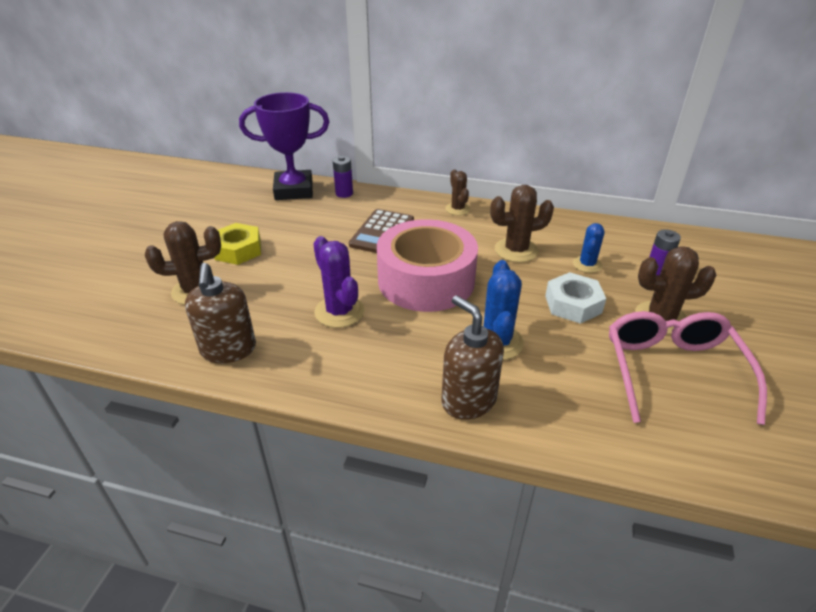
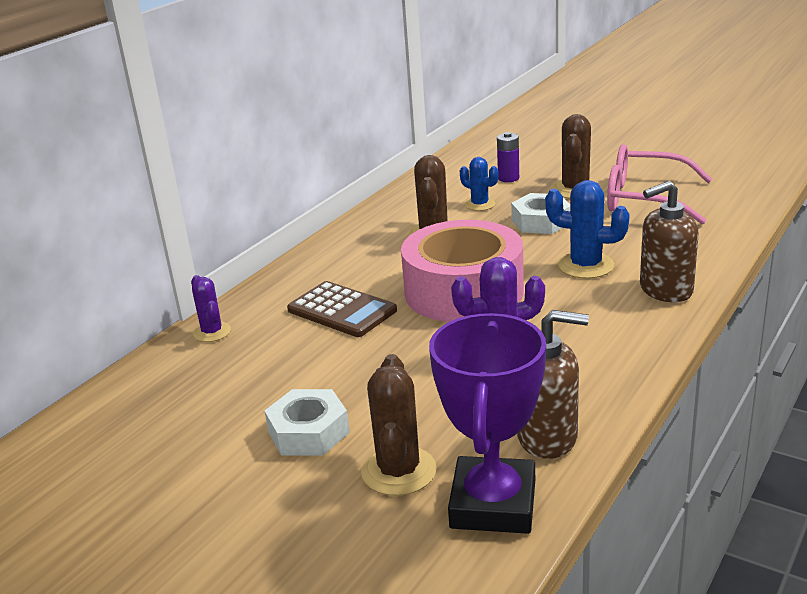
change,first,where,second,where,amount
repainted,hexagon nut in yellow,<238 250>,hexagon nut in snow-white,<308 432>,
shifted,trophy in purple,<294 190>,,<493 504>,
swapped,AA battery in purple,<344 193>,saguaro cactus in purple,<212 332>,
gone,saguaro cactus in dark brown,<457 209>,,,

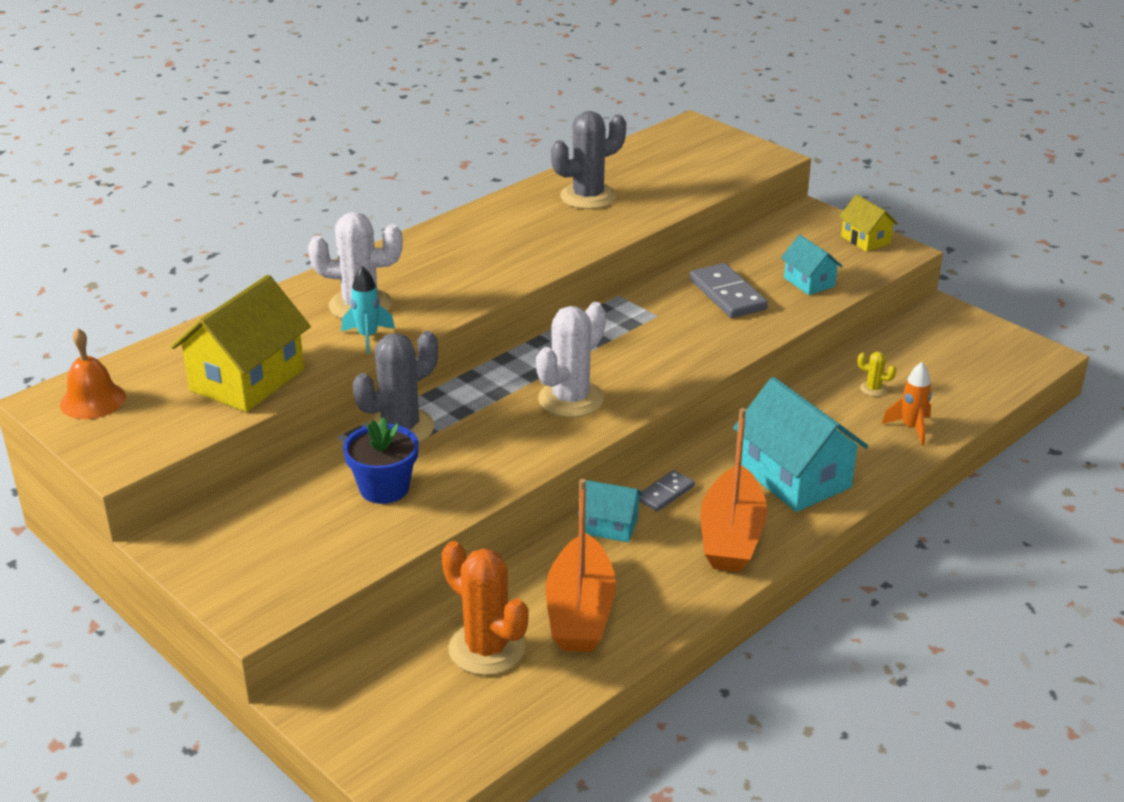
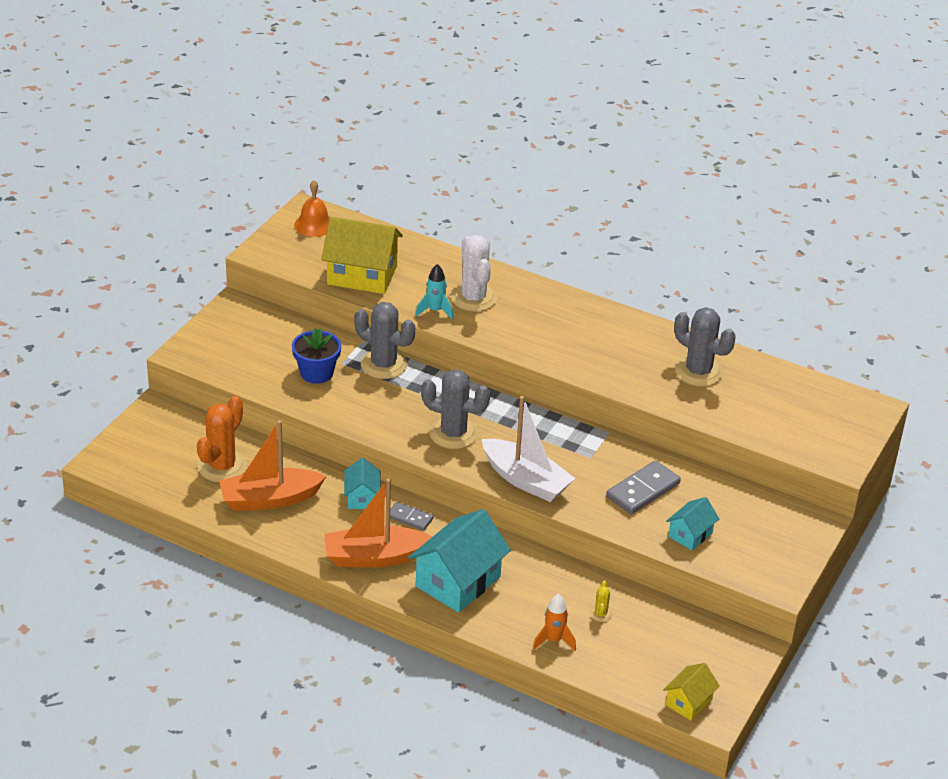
change,first,where,second,where,amount
repainted,saguaro cactus in snow-white,<571 399>,saguaro cactus in ash-grey,<453 433>,
shifted,toy house in yellow,<865 240>,,<688 702>,
new,,,toy boat in snow-white,<526 480>,

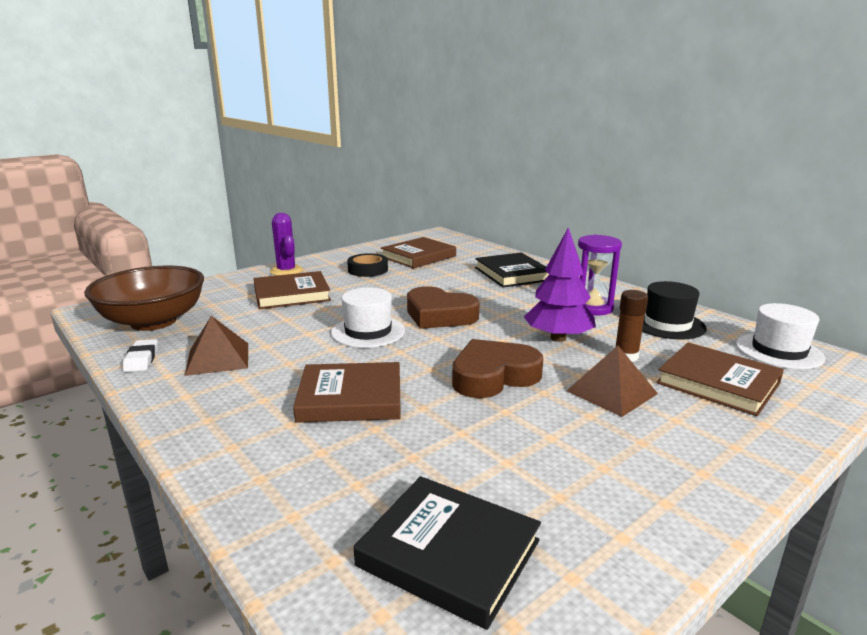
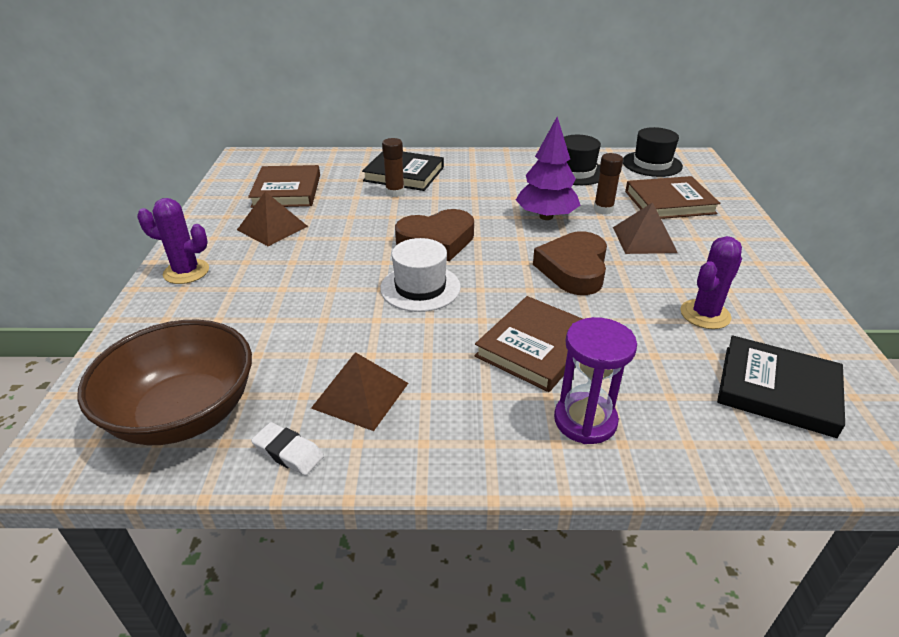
change,first,where,second,where,amount
gone,hardback in dark brown,<291 294>,,,
swapped,roll of tape in jet-black,<367 270>,solid pyramid in dark brown,<272 228>,
rotated,hardback in jet-black,<449 553>,,<777 390>,45 degrees clockwise
shifted,sand timer in purple,<592 308>,,<585 420>,
repainted,top hat in snow-white,<779 351>,top hat in jet-black,<652 164>,
new,,,glue in dark brown,<395 192>,
new,,,saguaro cactus in purple,<705 314>,

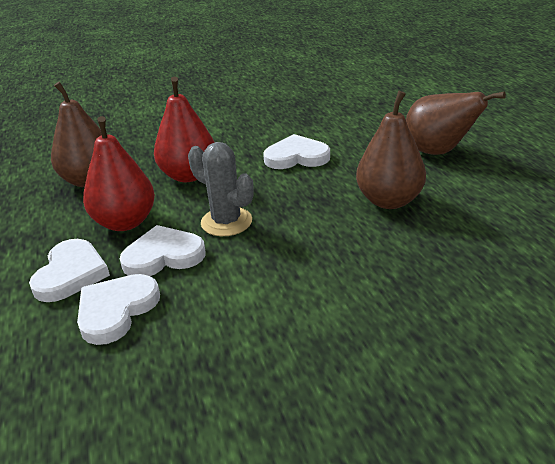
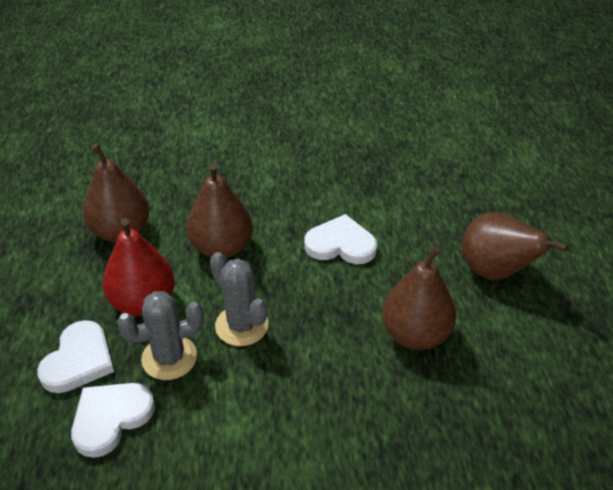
change,first,where,second,where,amount
swapped,heart in snow-white,<163 256>,saguaro cactus in ash-grey,<169 358>,
repainted,pear in scarlet,<189 175>,pear in dark brown,<221 247>,

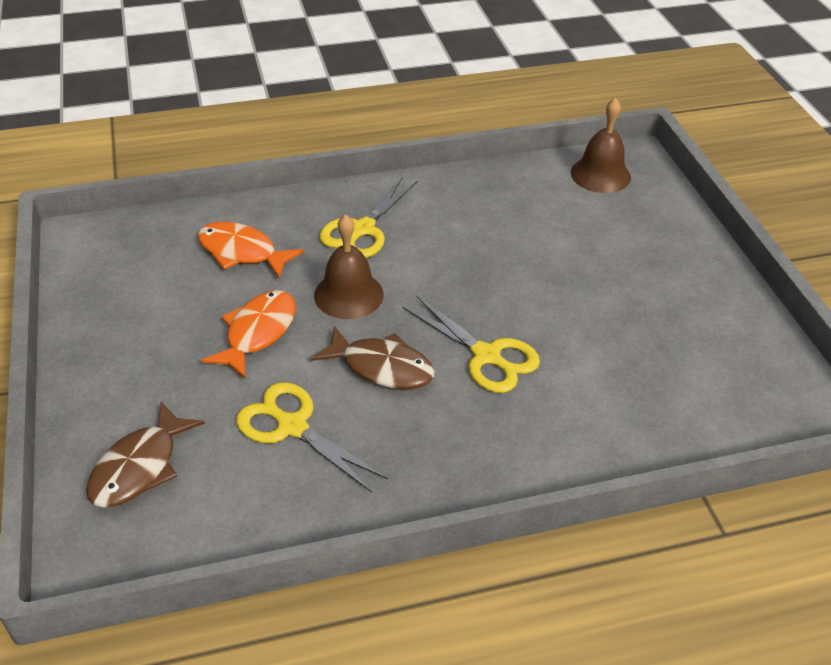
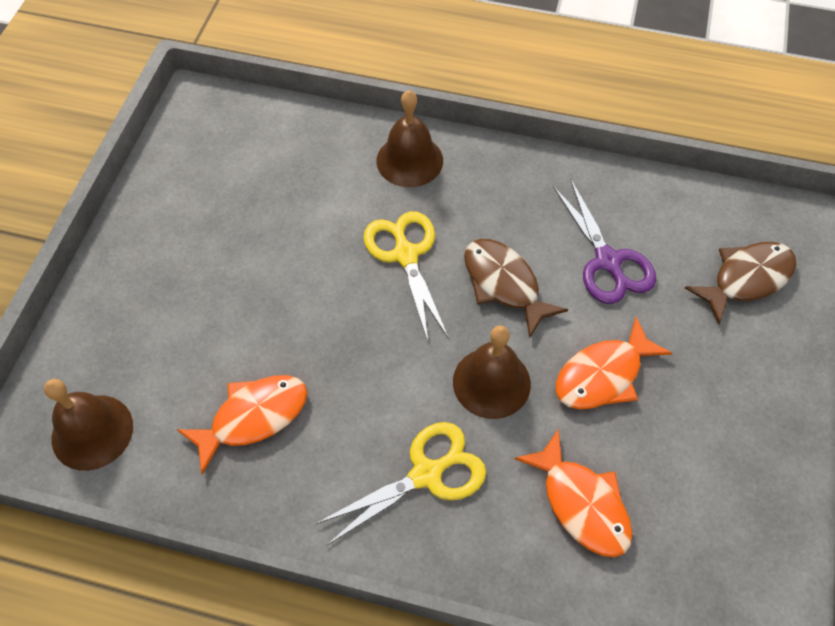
change,first,where,second,where,amount
repainted,pair of scissors in yellow,<292 426>,pair of scissors in purple,<607 261>,
new,,,fish in orange-coloured,<253 417>,
new,,,school bell in dark brown,<409 160>,

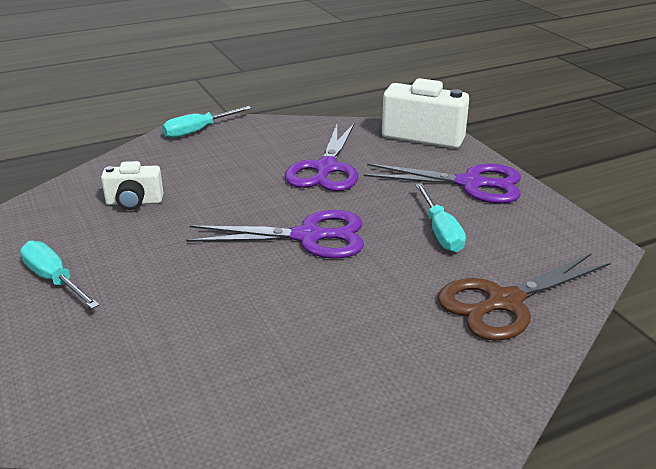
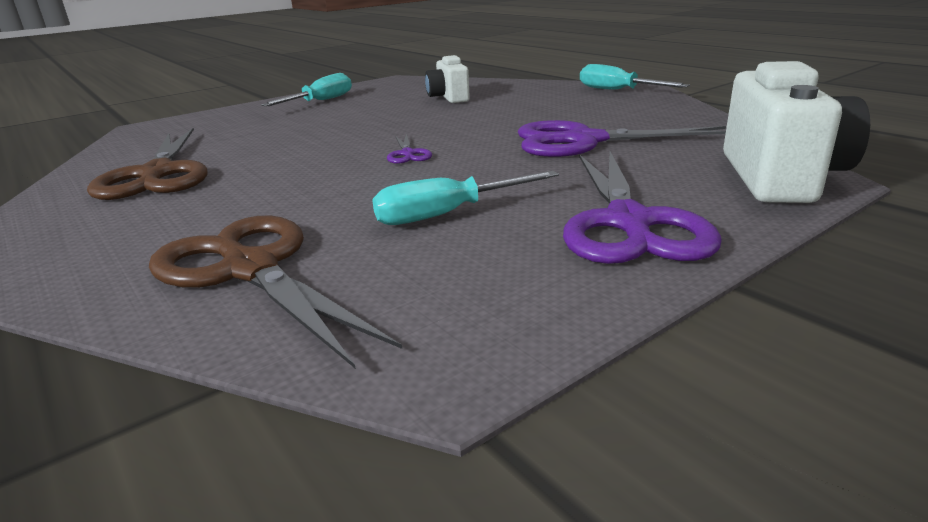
change,first,where,second,where,amount
scaled,pair of scissors in purple,<308 237>,,<407 154>,x0.44
new,,,pair of scissors in dark brown,<157 174>,

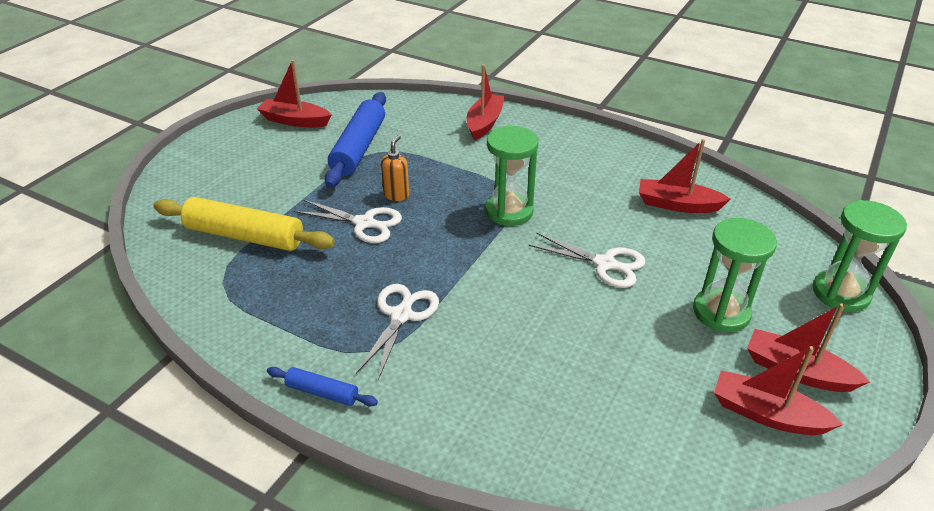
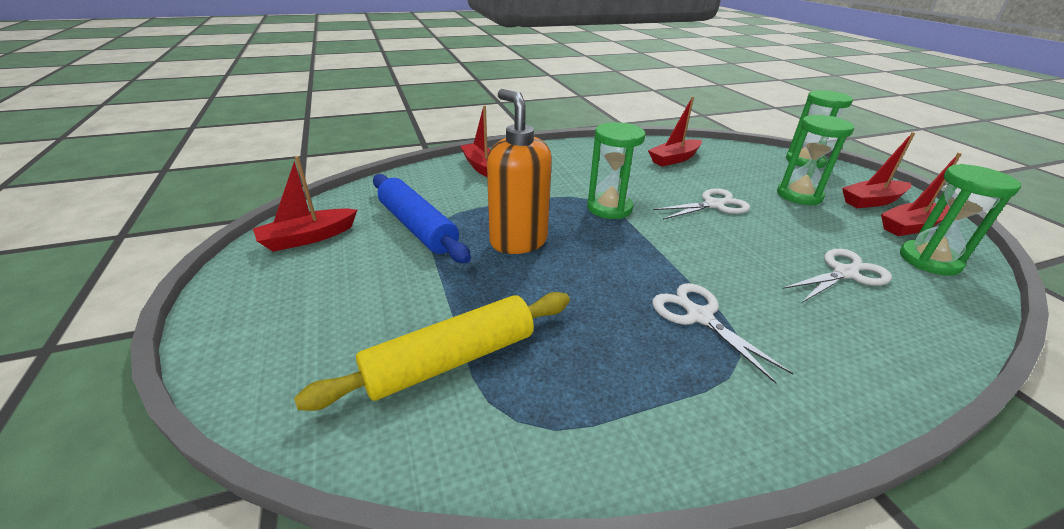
change,first,where,second,where,amount
gone,dough roller in blue,<322 392>,,,
shifted,pair of scissors in snow-white,<364 223>,,<844 273>,
scaled,soap pump in orange-coloured,<396 195>,,<518 241>,x2.09
new,,,sand timer in emerald,<929 260>,

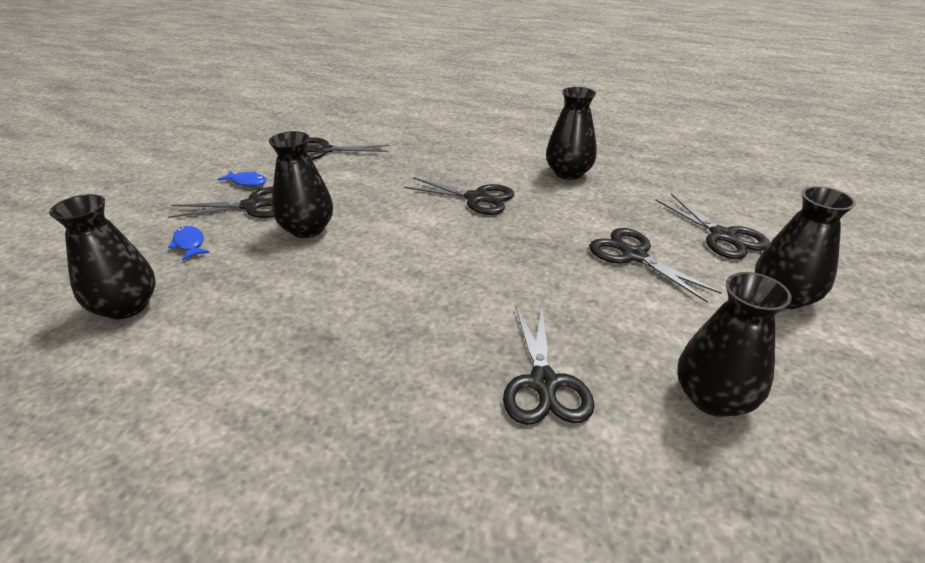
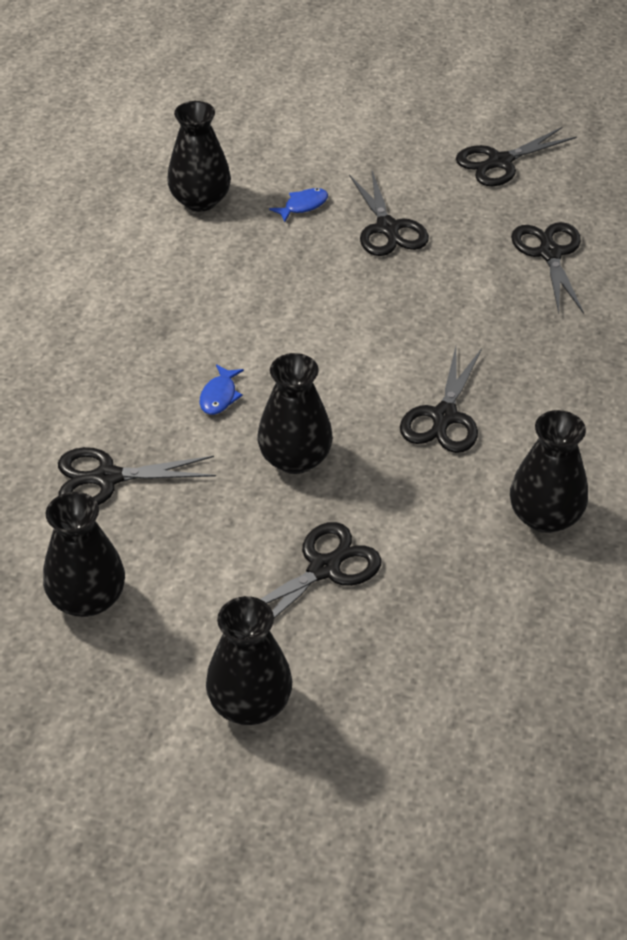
change,first,where,second,where,amount
shifted,fish in blue,<247 182>,,<219 396>,
shifted,vase in jet-black,<307 229>,,<295 458>,
shifted,pair of scissors in jet-black,<722 236>,,<500 162>,

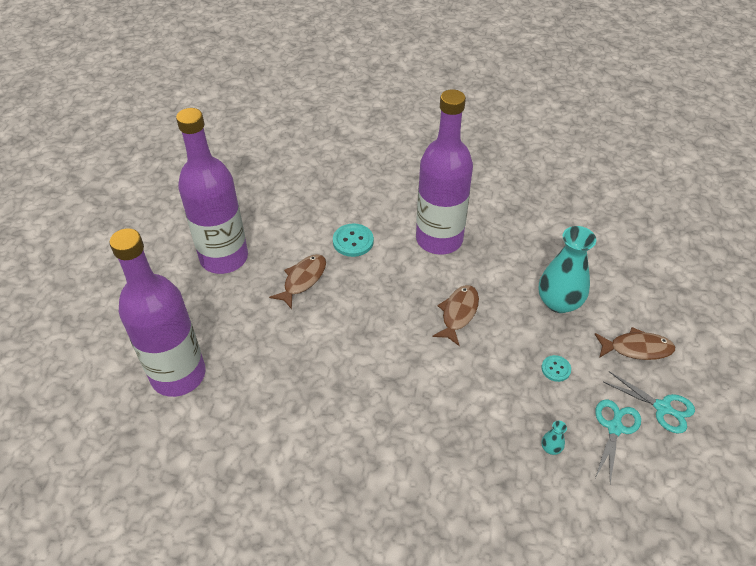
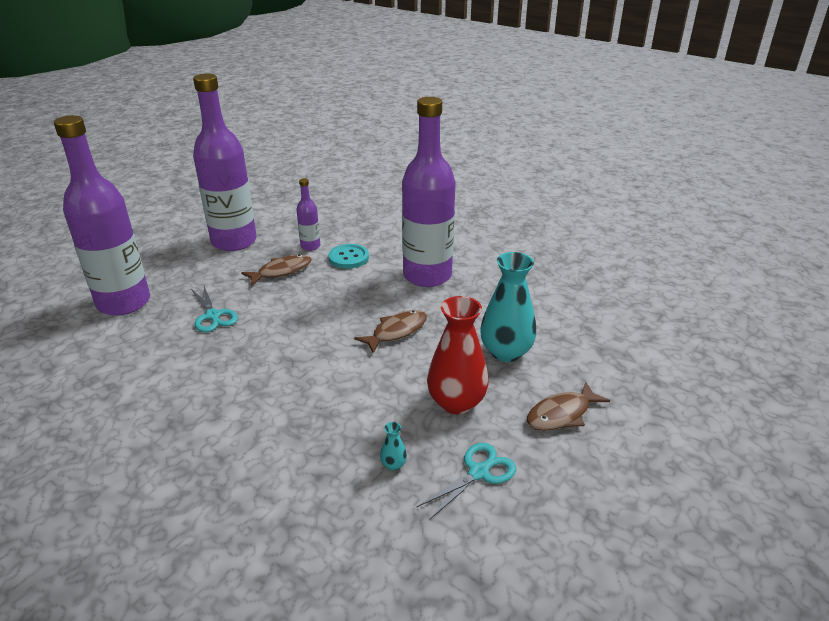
change,first,where,second,where,amount
swapped,shirt button in teal,<556 369>,vase in scarlet,<456 402>,
rotated,fish in dark brown,<637 348>,,<561 414>,120 degrees clockwise
shifted,pair of scissors in teal,<662 408>,,<213 316>,
new,,,bottle in purple,<310 246>,

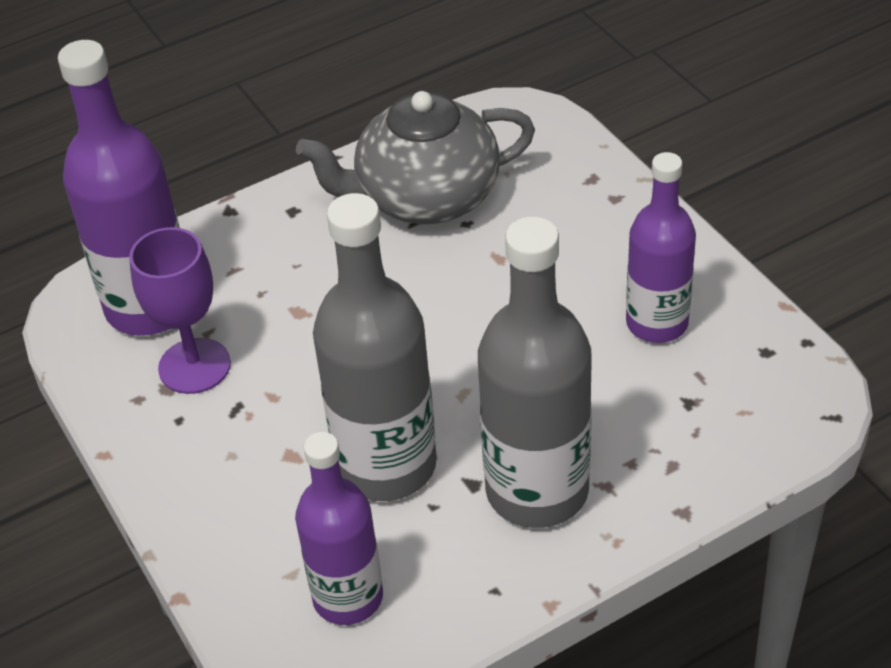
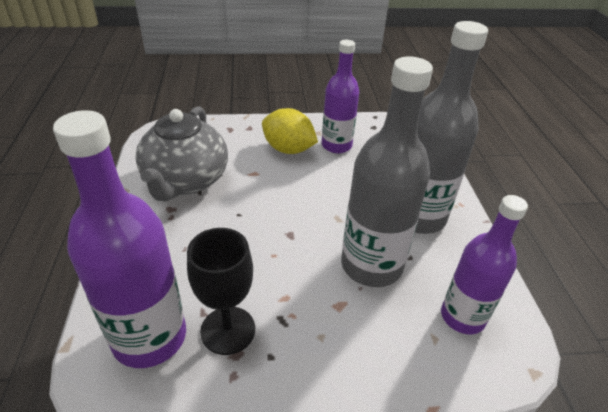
change,first,where,second,where,amount
repainted,goblet in purple,<194 366>,goblet in jet-black,<228 330>,
new,,,citrus fruit in yellow,<288 149>,

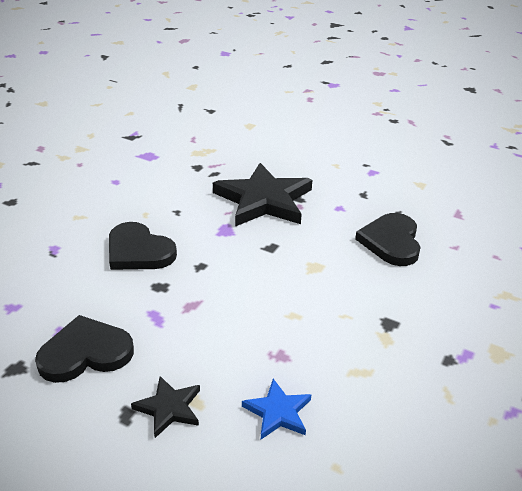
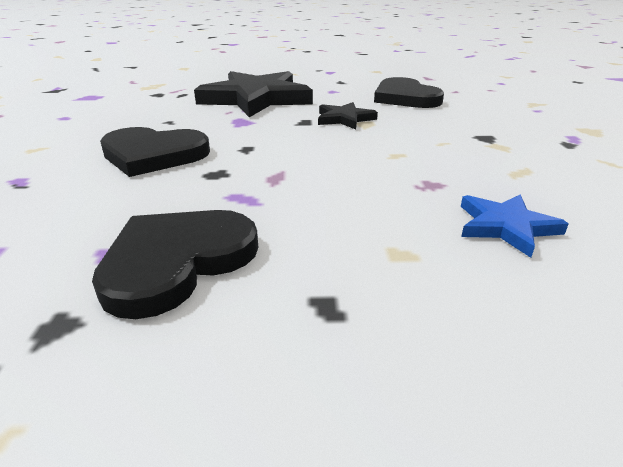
change,first,where,second,where,amount
shifted,star shape in jet-black,<169 408>,,<344 119>,

